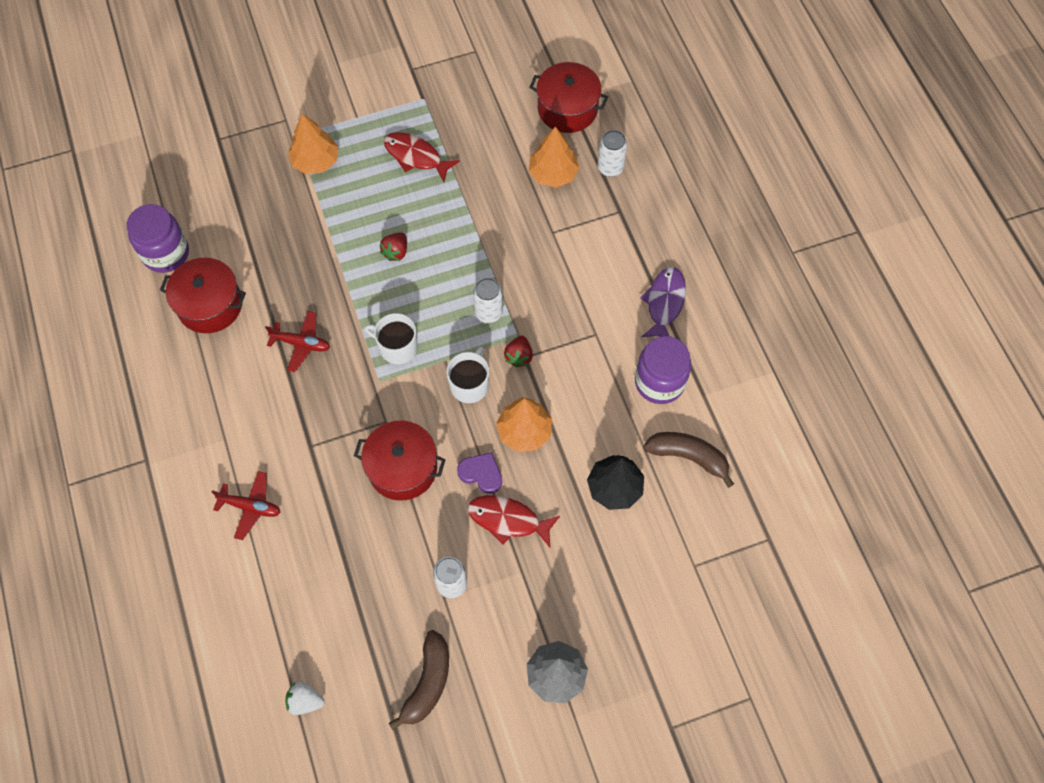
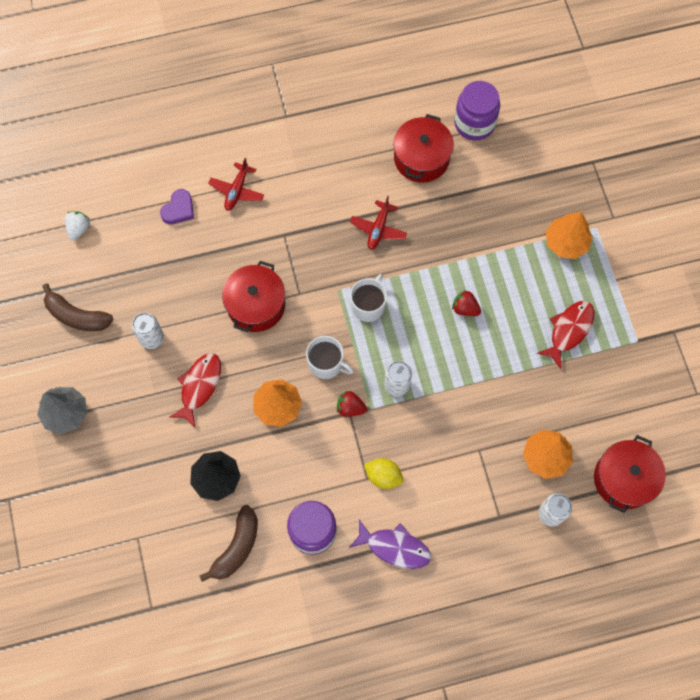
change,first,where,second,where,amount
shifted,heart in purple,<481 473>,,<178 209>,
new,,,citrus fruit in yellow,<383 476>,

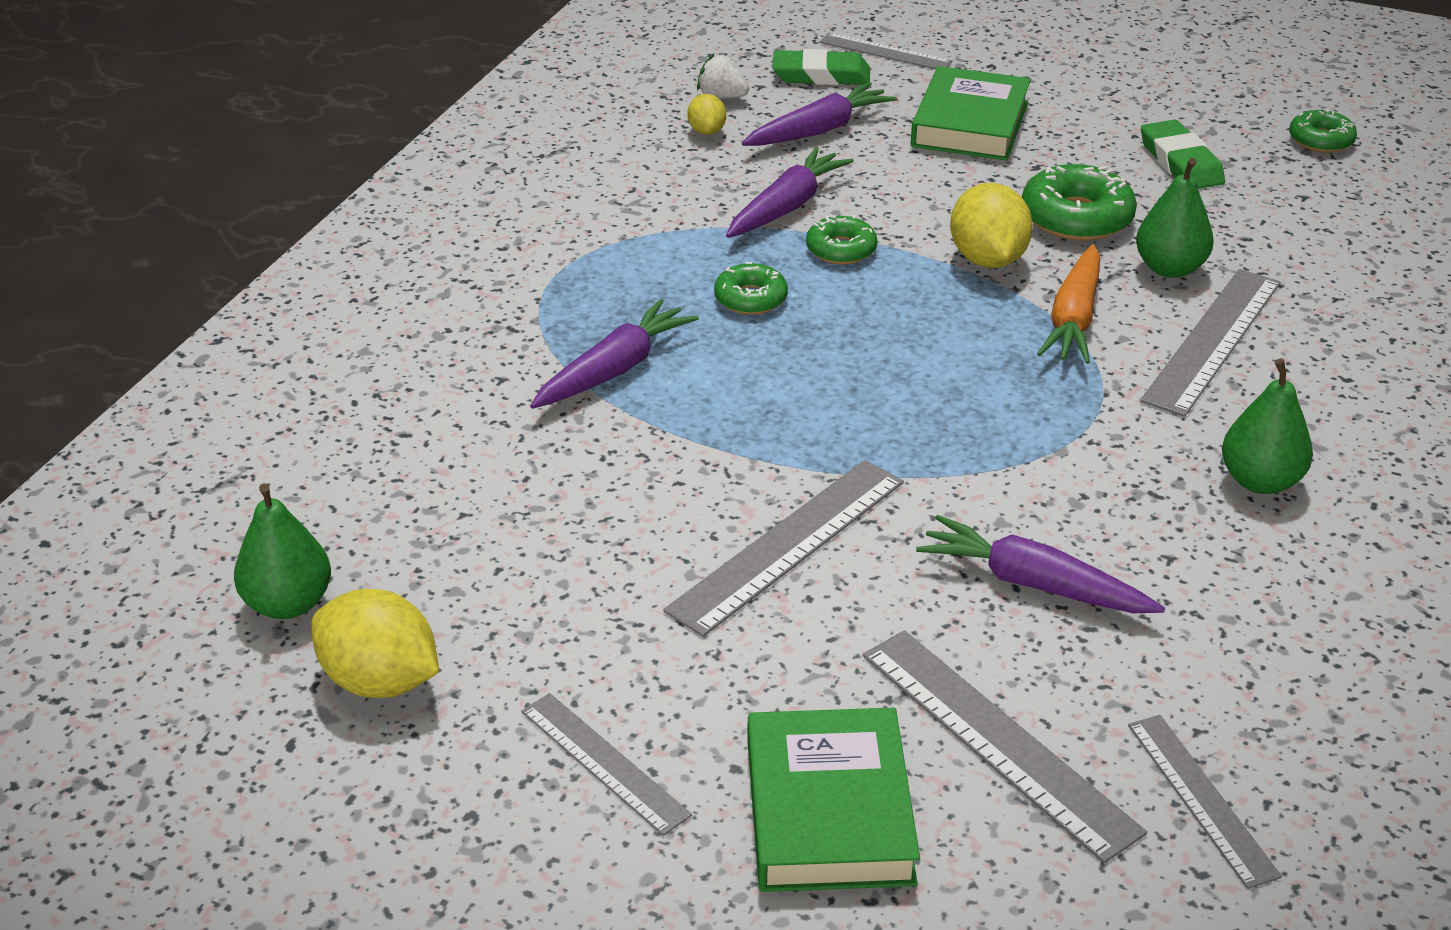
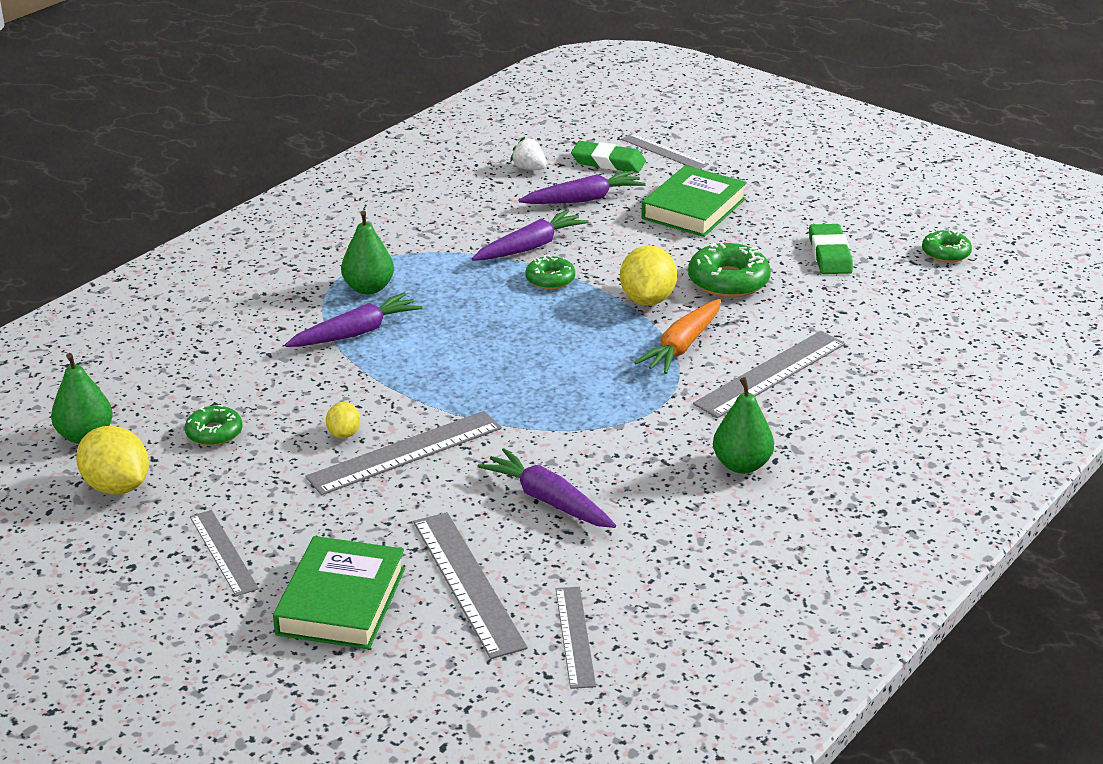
change,first,where,second,where,amount
shifted,citrus fruit in yellow,<707 131>,,<344 434>,
shifted,donut in emerald,<750 298>,,<214 433>,
shifted,pear in emerald,<1169 268>,,<368 288>,

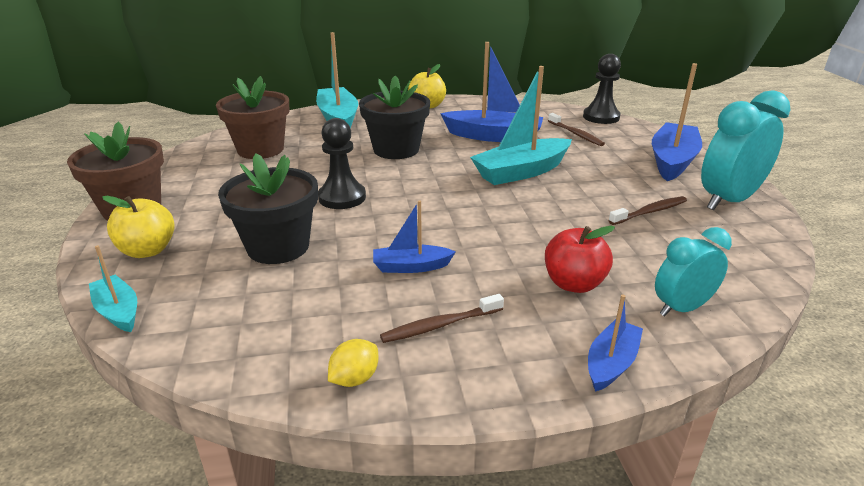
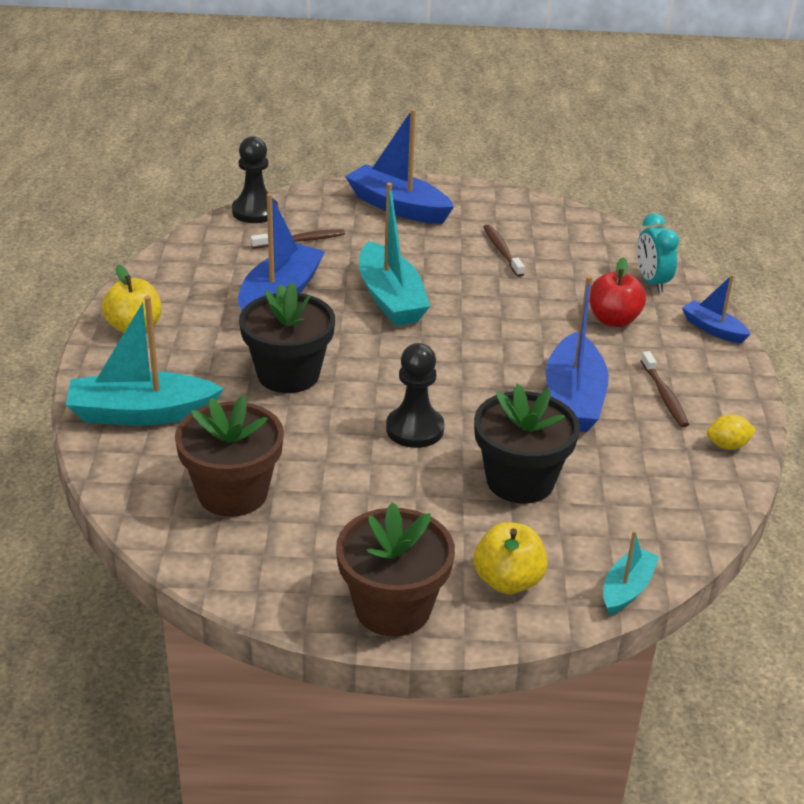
change,first,where,second,where,amount
rotated,toy boat in teal,<118 311>,,<626 589>,150 degrees clockwise
rotated,citrus fruit in yellow,<354 379>,,<727 445>,60 degrees counterclockwise
scaled,toy boat in blue,<411 267>,,<573 399>,x1.83
gone,bedside clock in teal,<728 201>,,,

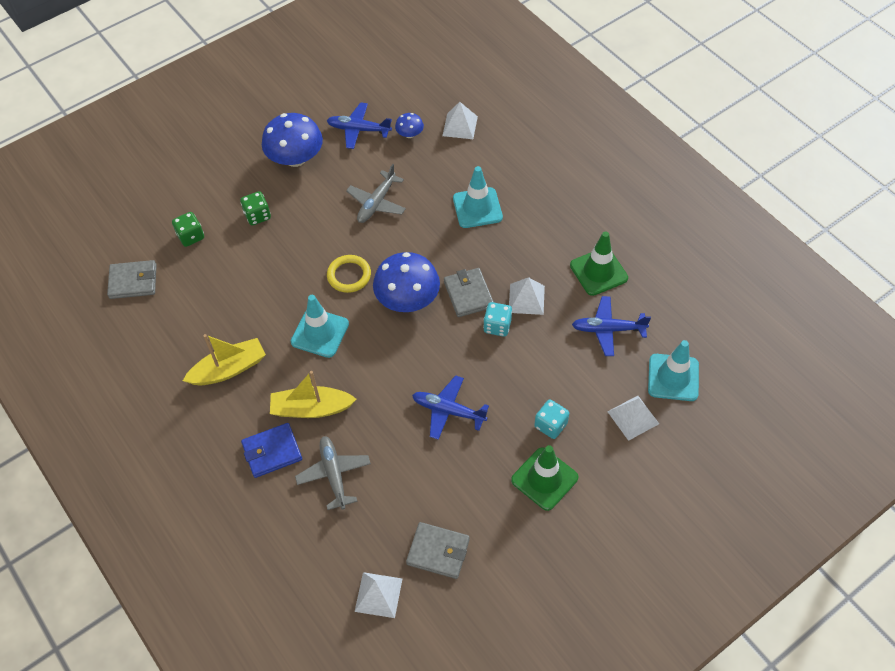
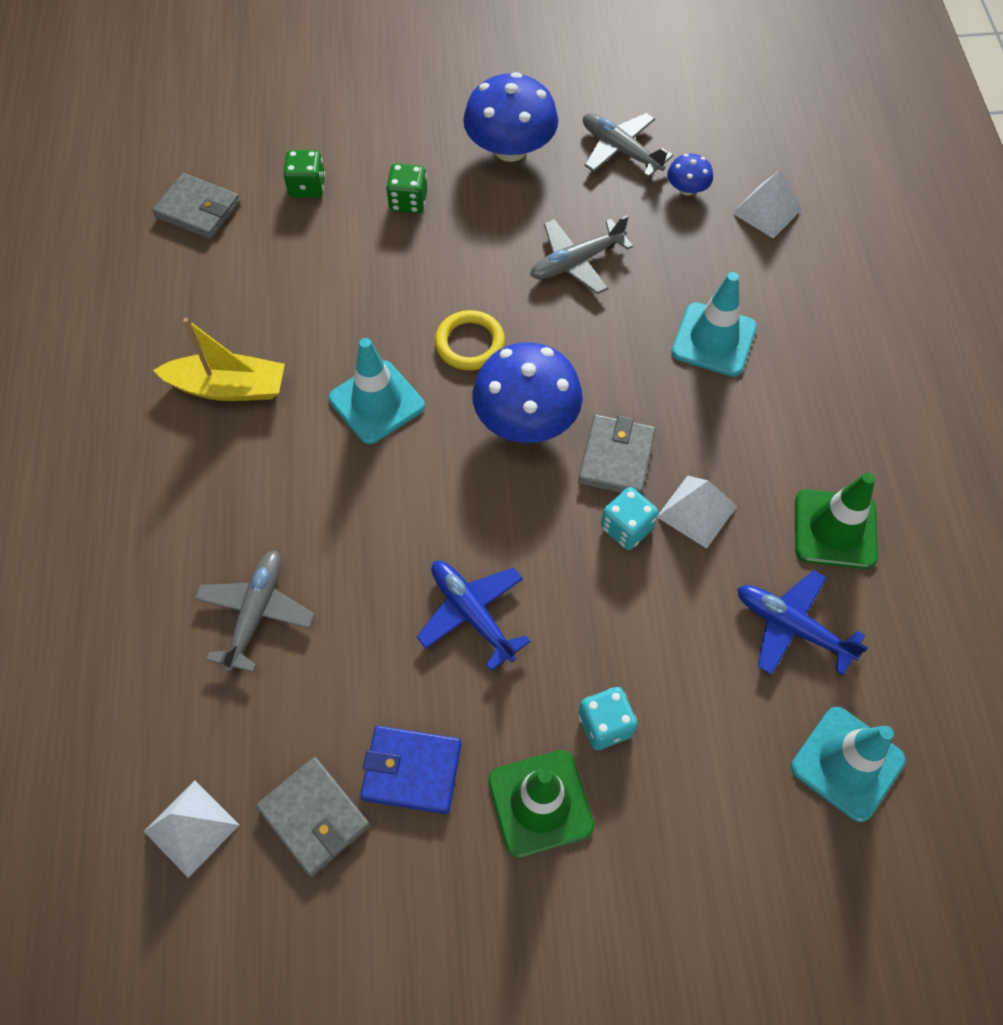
change,first,where,second,where,amount
shifted,wallet in blue,<272 452>,,<411 771>,
gone,toy boat in yellow,<311 409>,,,
repainted,aeroplane in blue,<358 130>,aeroplane in ash-grey,<620 150>,
gone,solid pyramid in snow-white,<633 417>,,,

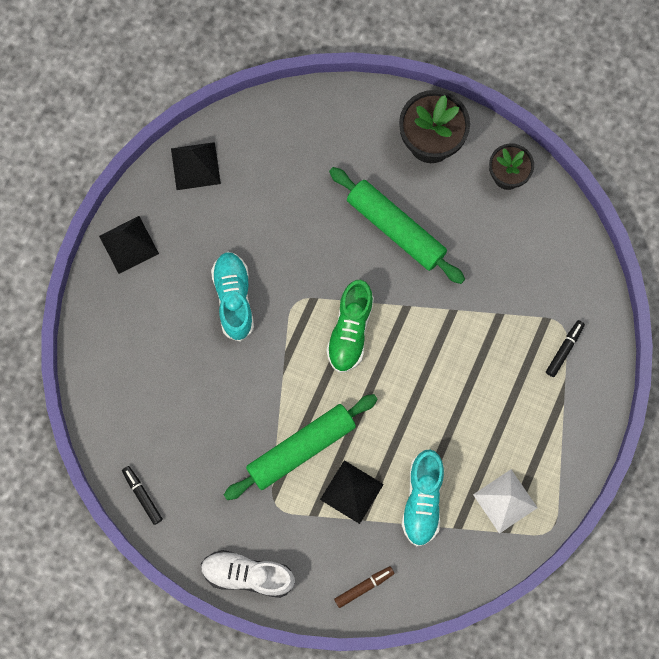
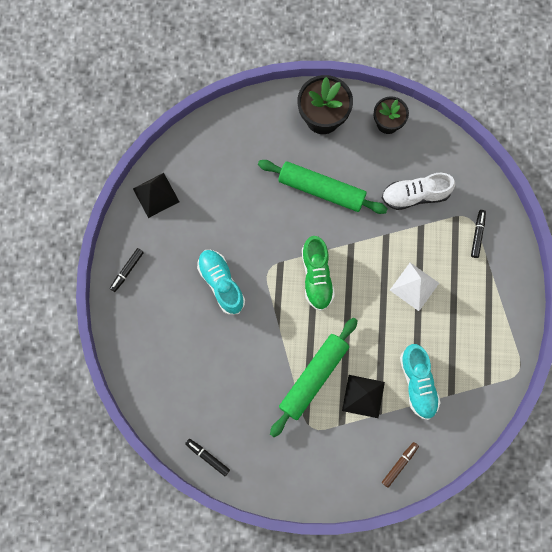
change,first,where,second,where,amount
swapped,solid pyramid in jet-black,<129 244>,marker pen in jet-black,<127 271>,
shifted,lace-up shoe in snow-white,<248 575>,,<415 195>,
shifted,solid pyramid in snow-white,<505 501>,,<414 286>,

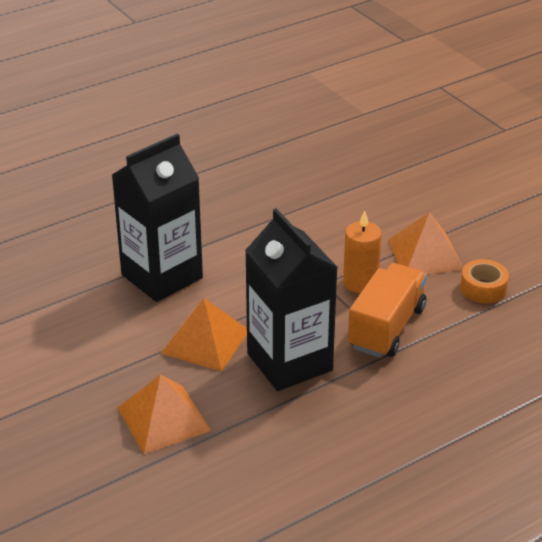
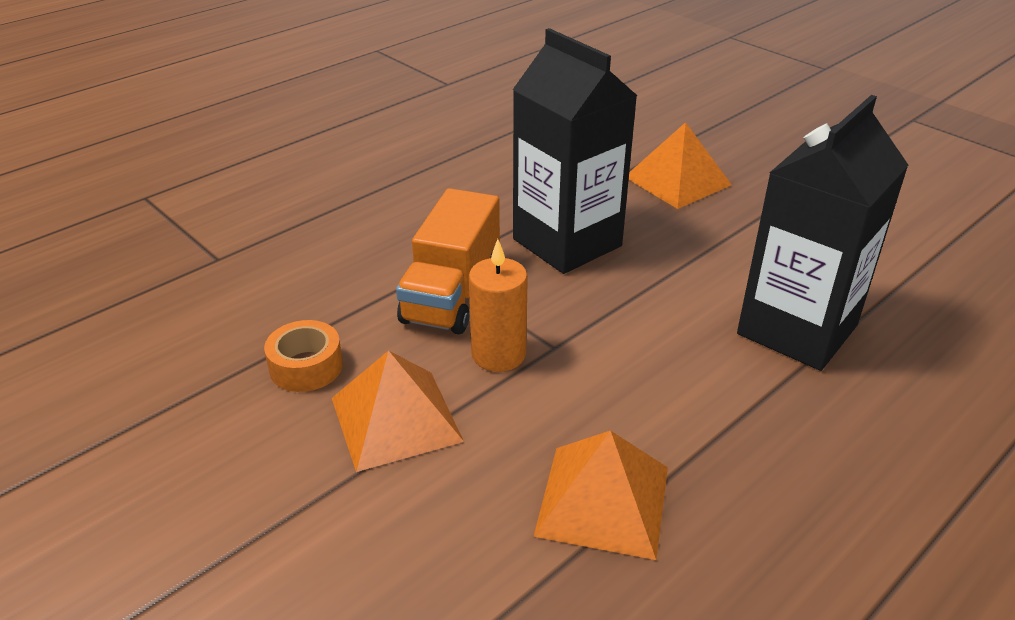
change,first,where,second,where,amount
shifted,solid pyramid in orange-coloured,<205 341>,,<603 500>,

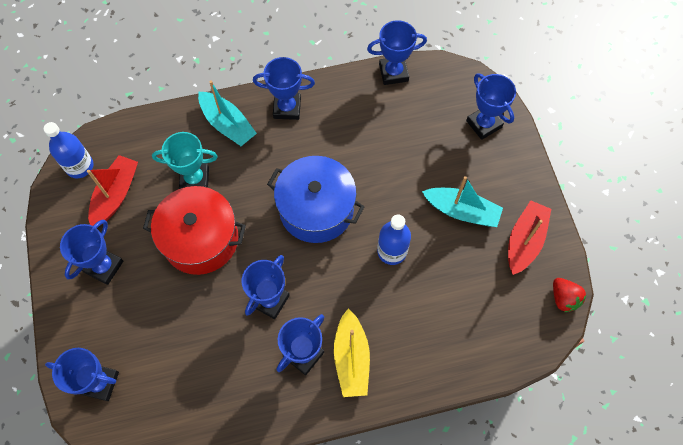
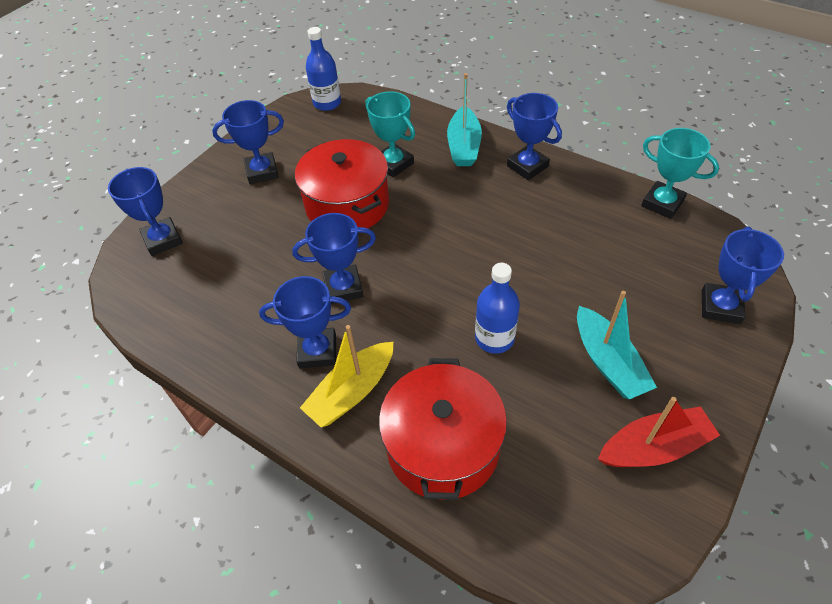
change,first,where,second,where,amount
gone,toy boat in scarlet,<116 195>,,,
gone,pot in blue,<316 209>,,,
repainted,trophy in blue,<393 73>,trophy in teal,<662 203>,
gone,strawberry in scarlet,<563 298>,,,
new,,,pot in scarlet,<442 446>,

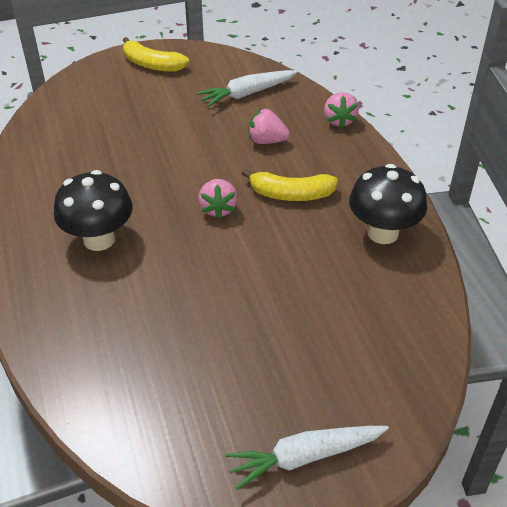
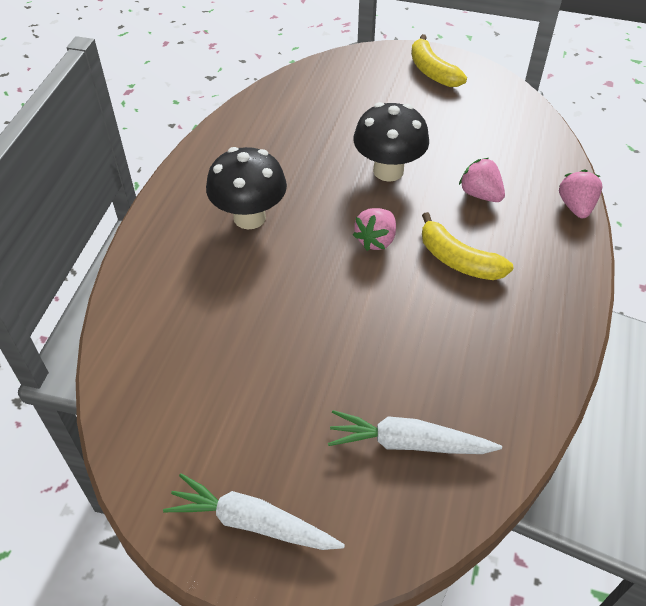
change,first,where,second,where,amount
shifted,toy carrot in snow-white,<247 94>,,<408 443>,
rotated,strawberry in rosy,<339 120>,,<576 207>,150 degrees clockwise
shifted,fungus in jet-black,<382 233>,,<388 171>,

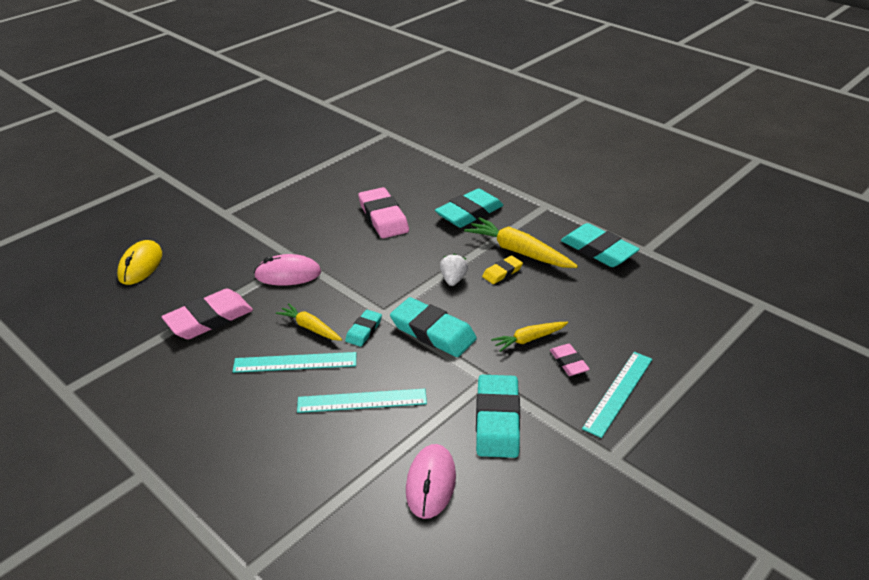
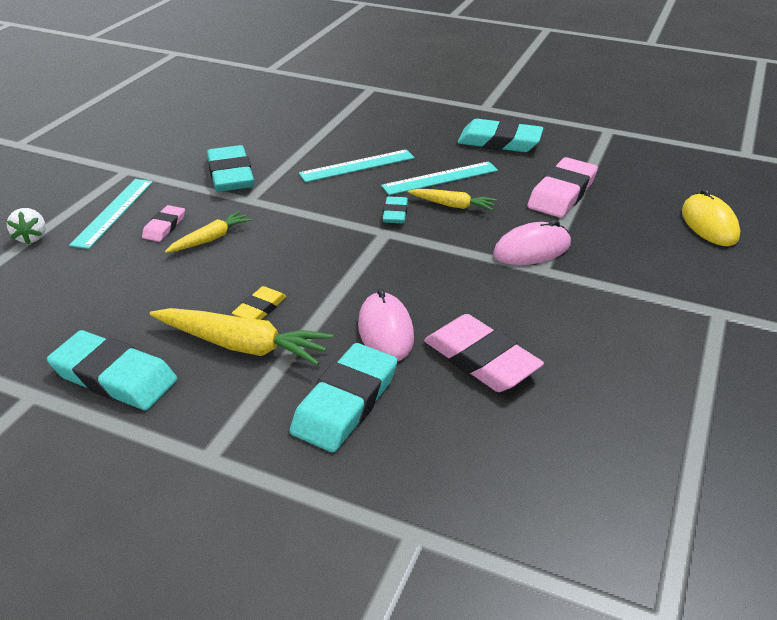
change,first,where,second,where,amount
shifted,eraser in teal,<433 332>,,<499 142>,
shifted,computer mouse in rosy,<431 483>,,<385 331>,
shifted,strawberry in snow-white,<453 279>,,<31 237>,
rotated,eraser in rosy,<568 362>,,<164 227>,60 degrees clockwise

